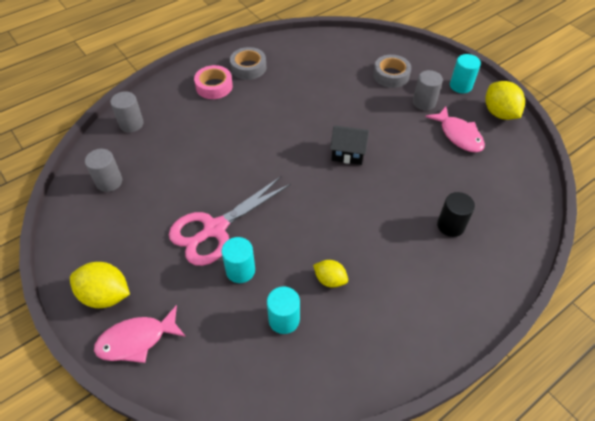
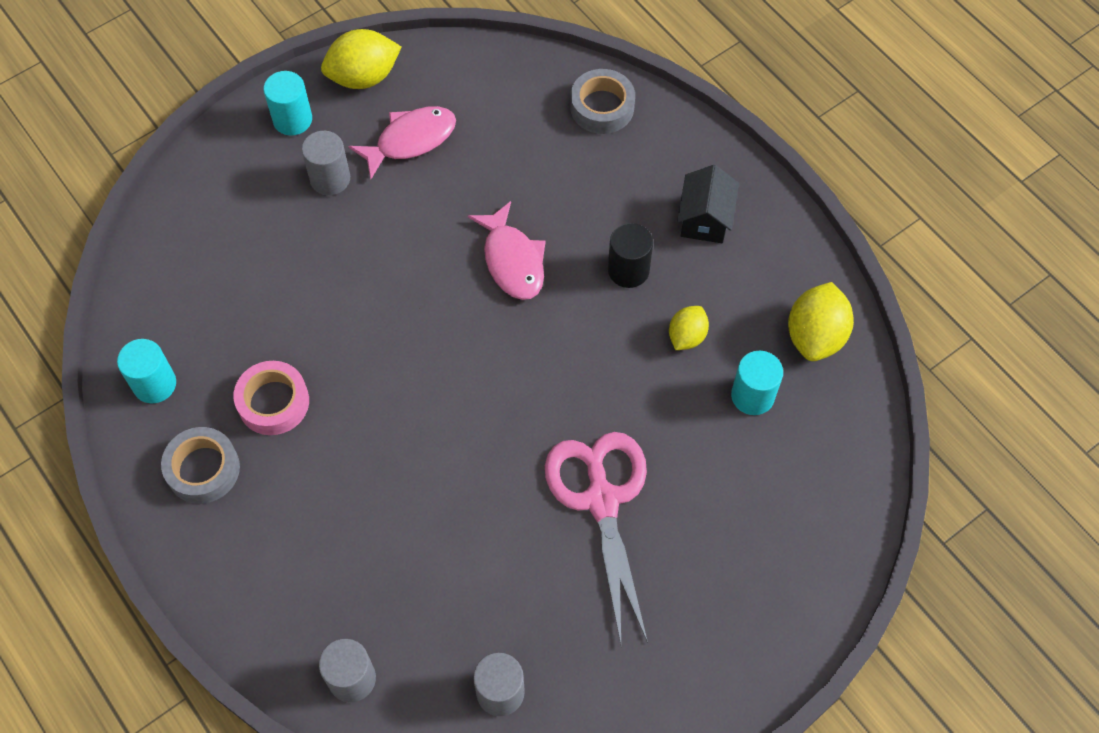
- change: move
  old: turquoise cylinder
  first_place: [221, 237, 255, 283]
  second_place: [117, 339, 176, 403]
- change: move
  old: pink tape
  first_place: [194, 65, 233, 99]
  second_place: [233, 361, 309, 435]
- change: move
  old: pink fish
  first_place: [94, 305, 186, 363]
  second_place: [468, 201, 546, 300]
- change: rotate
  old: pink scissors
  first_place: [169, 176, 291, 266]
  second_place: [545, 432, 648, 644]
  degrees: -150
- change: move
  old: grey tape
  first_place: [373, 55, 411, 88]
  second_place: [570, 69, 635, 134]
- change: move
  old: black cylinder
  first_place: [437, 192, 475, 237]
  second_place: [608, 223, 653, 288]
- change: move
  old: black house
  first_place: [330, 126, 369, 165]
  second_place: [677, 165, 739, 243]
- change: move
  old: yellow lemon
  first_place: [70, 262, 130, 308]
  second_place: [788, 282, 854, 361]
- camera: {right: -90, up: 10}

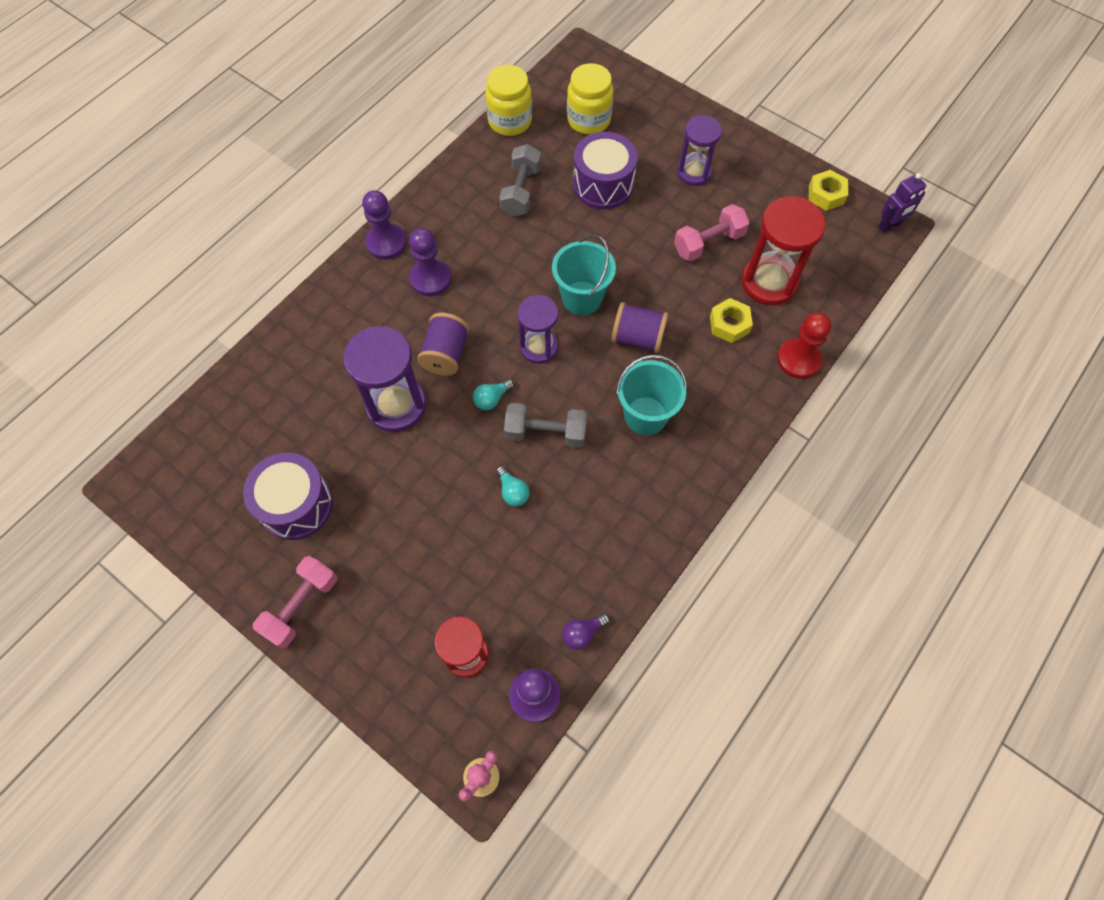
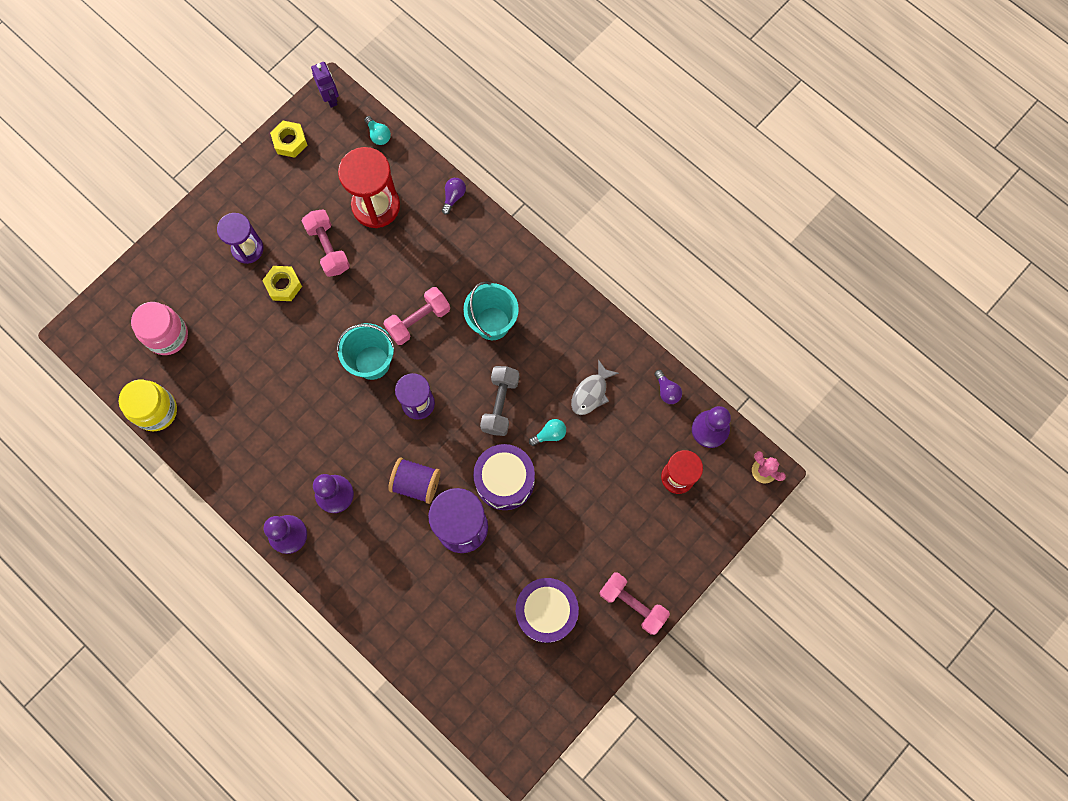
- change: recolor
  old: yellow jar
  new: pink jar
  first_place: [567, 63, 614, 135]
  second_place: [131, 302, 188, 355]
- change: move
  old: yellow nut
  first_place: [710, 298, 753, 343]
  second_place: [262, 266, 302, 301]
- change: move
  old: turquoise light bulb
  first_place: [473, 379, 514, 410]
  second_place: [364, 116, 391, 145]
- change: replace
  old: purple spool
  new: pink dumbbell
  first_place: [611, 302, 668, 353]
  second_place: [383, 287, 450, 345]
- change: replace
  old: red pawn
  new: purple light bulb
  first_place: [777, 312, 832, 379]
  second_place: [442, 178, 466, 215]
- change: move
  old: purple drum
  first_place: [573, 132, 638, 209]
  second_place: [473, 444, 535, 510]
- change: insert
  new: grey fish
  second_place: [571, 359, 619, 415]
- change: delete
  old: grey dumbbell
  first_place: [499, 144, 541, 217]
- camera: {right: -85, up: 10}

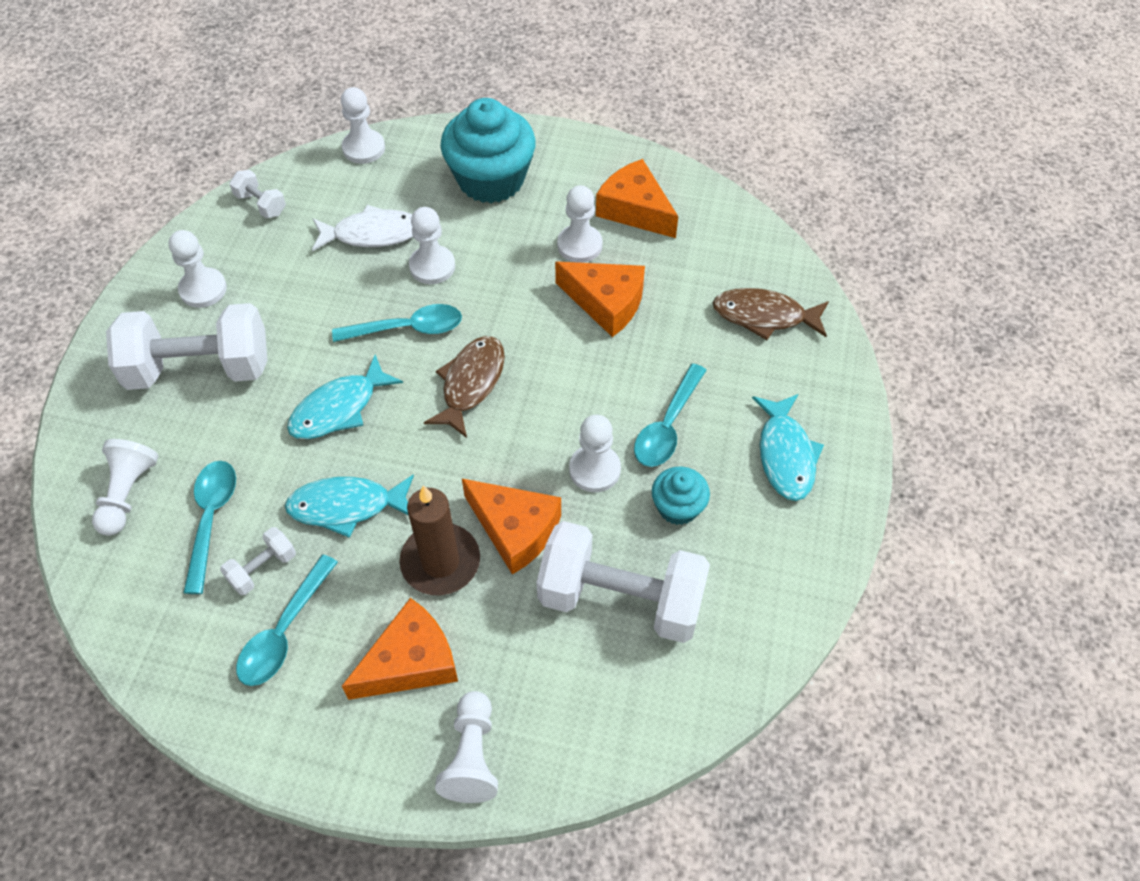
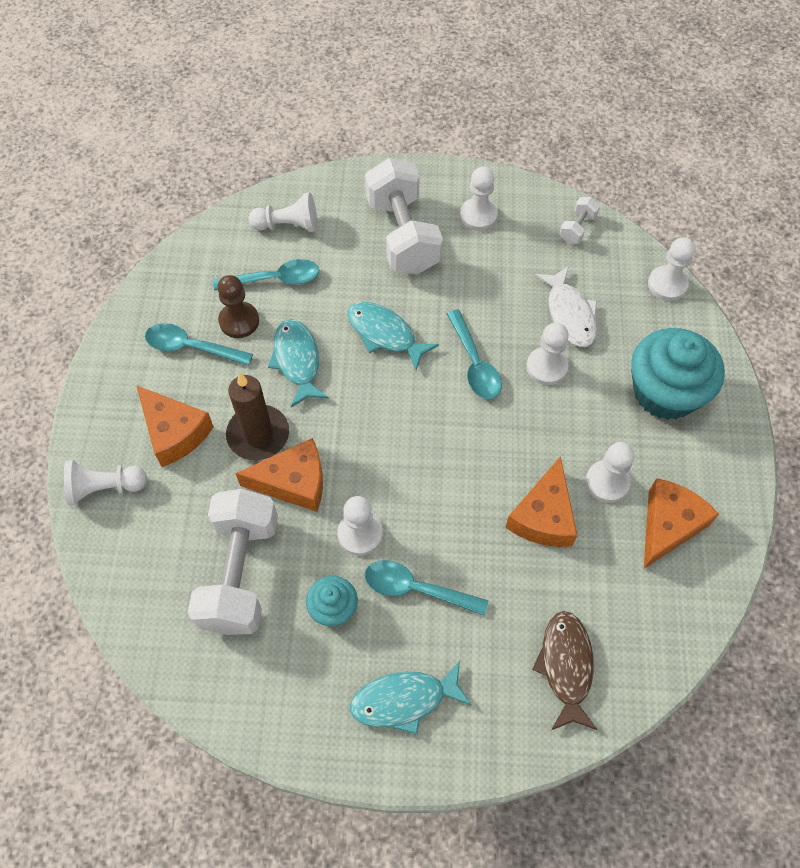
- change: replace
  old: white dumbbell
  new: brown pawn
  first_place: [220, 527, 296, 595]
  second_place: [217, 275, 259, 338]
- change: rotate
  old: orange cheese
  first_place: [462, 479, 561, 575]
  second_place: [235, 438, 323, 512]
  degrees: -120
- change: delete
  old: brown fish
  first_place: [424, 336, 505, 438]
- camera: {right: 80, up: 5}

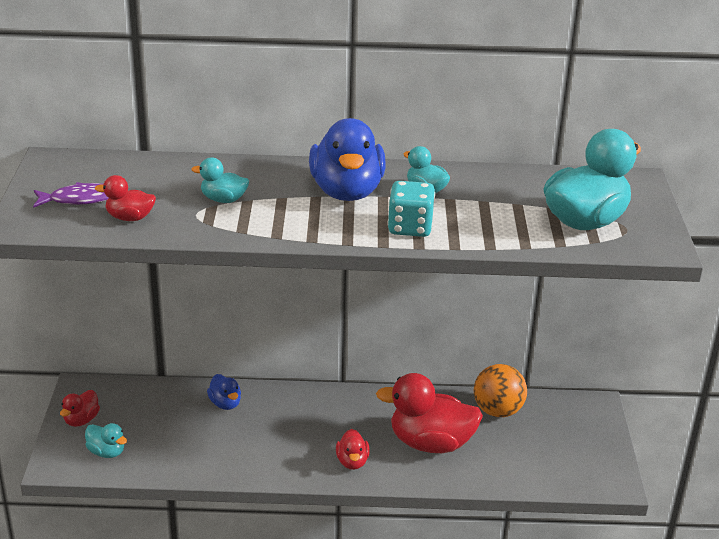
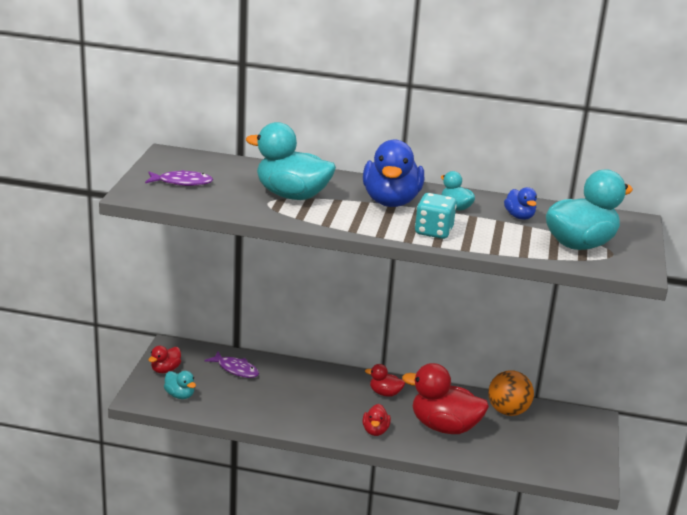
- change: insert
  new: purple fish
  second_place: [205, 352, 259, 378]
- change: resize
  old: turquoise duck
  first_place: [192, 158, 249, 203]
  second_place: [246, 122, 336, 200]
  factor: 2.06
- change: move
  old: red duck
  first_place: [95, 175, 156, 221]
  second_place: [365, 364, 405, 397]
- change: move
  old: blue duck
  first_place: [207, 374, 241, 410]
  second_place: [504, 187, 537, 220]
- camera: {right: 10, up: -5}

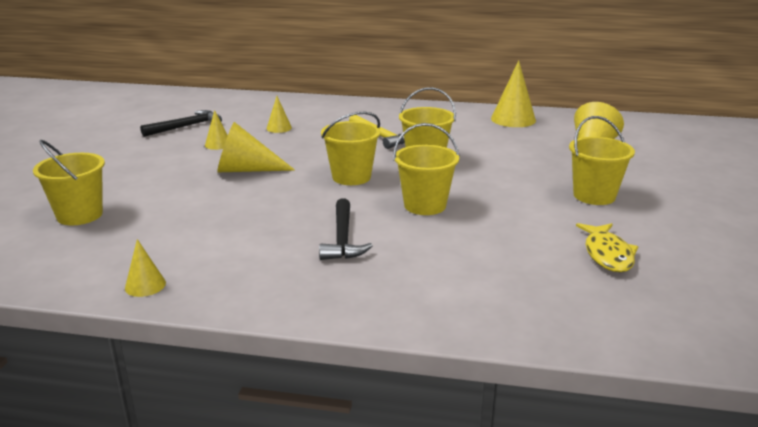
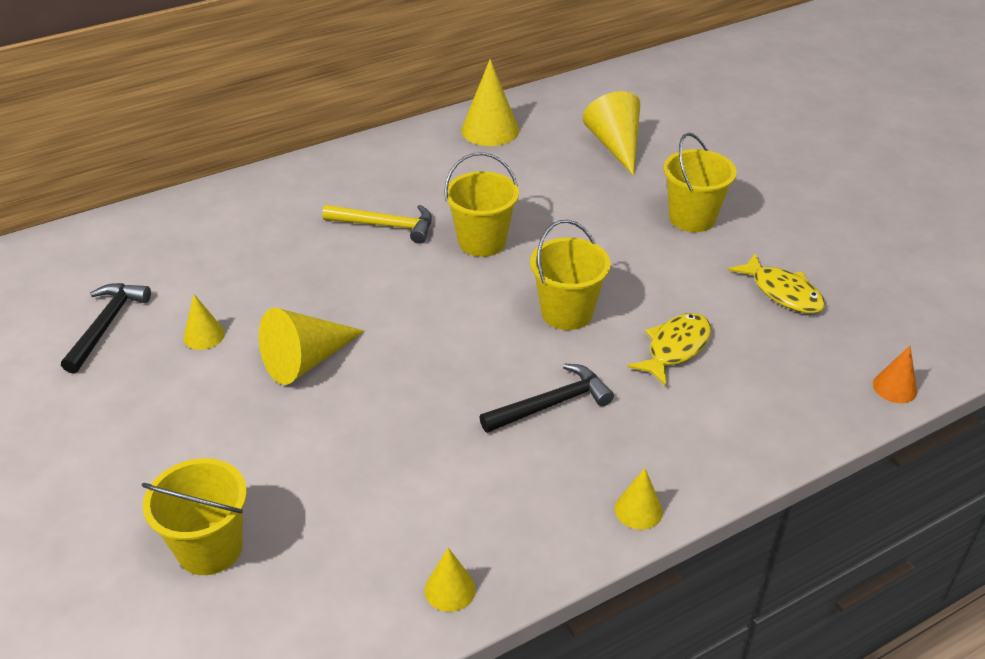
- change: rotate
  old: black hammer
  first_place: [319, 198, 373, 260]
  second_place: [480, 364, 614, 433]
  degrees: -75
- change: move
  old: yellow cone
  first_place: [266, 96, 292, 133]
  second_place: [615, 468, 663, 530]
- change: insert
  new: yellow fish
  second_place: [628, 313, 711, 386]
- change: insert
  new: orange cone
  second_place: [873, 346, 917, 403]
- change: delete
  old: yellow bucket
  first_place: [321, 112, 381, 185]
- camera: {right: -40, up: 15}

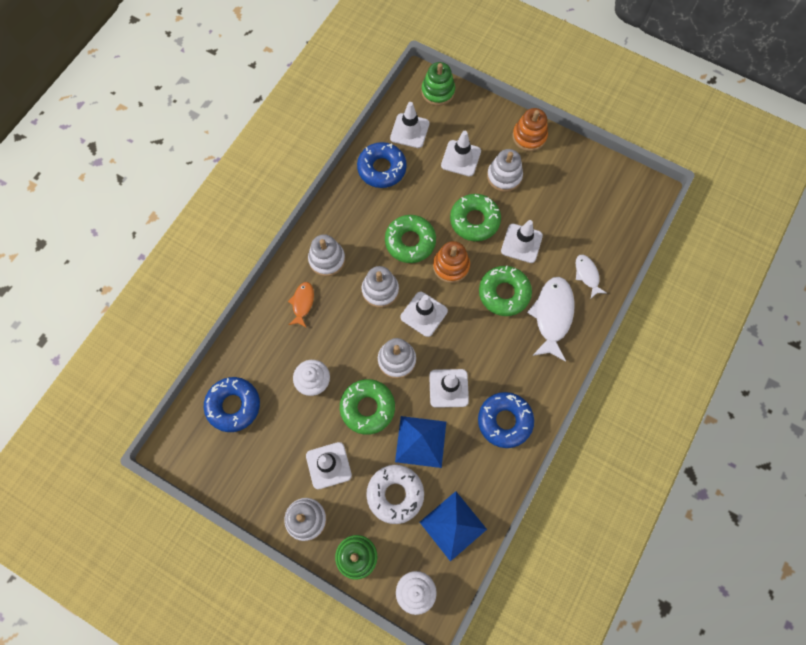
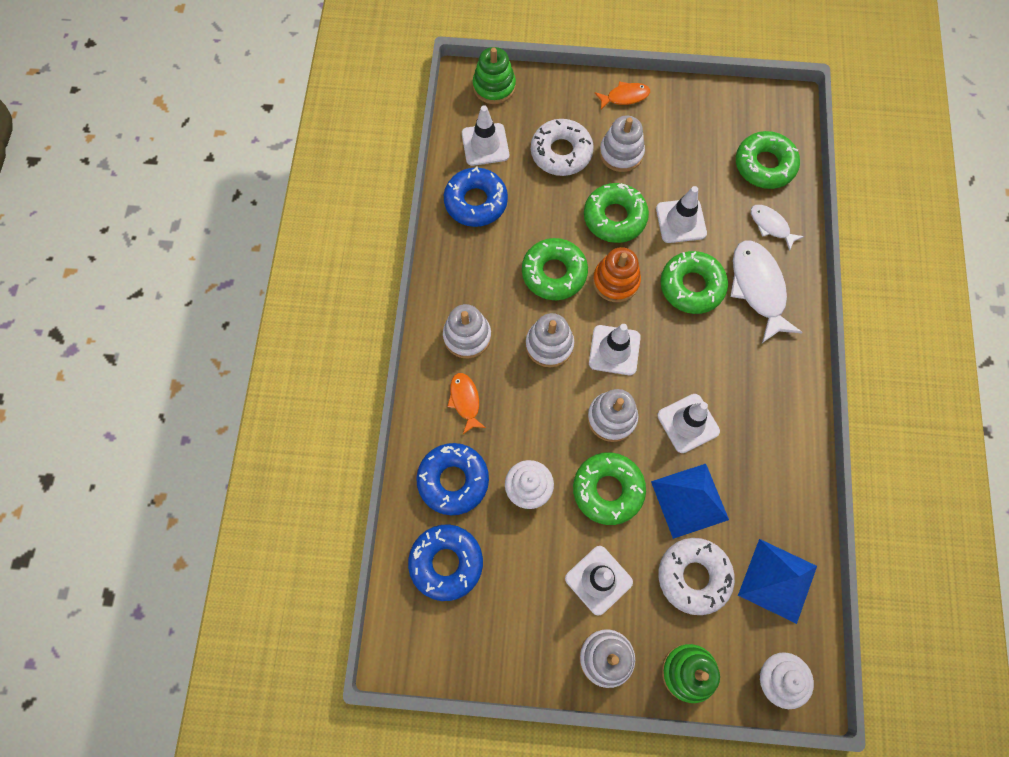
- change: move
  old: blue donut
  first_place: [478, 392, 534, 448]
  second_place: [416, 443, 489, 515]
- change: replace
  old: white traffic cone
  new: white donut
  first_place: [441, 131, 481, 176]
  second_place: [531, 119, 594, 176]
- change: replace
  old: orange stacking toy
  new: orange fish
  first_place: [513, 108, 548, 151]
  second_place: [595, 81, 650, 109]
- change: insert
  new: green donut
  second_place: [736, 131, 800, 189]
- camera: {right: -25, up: 0}

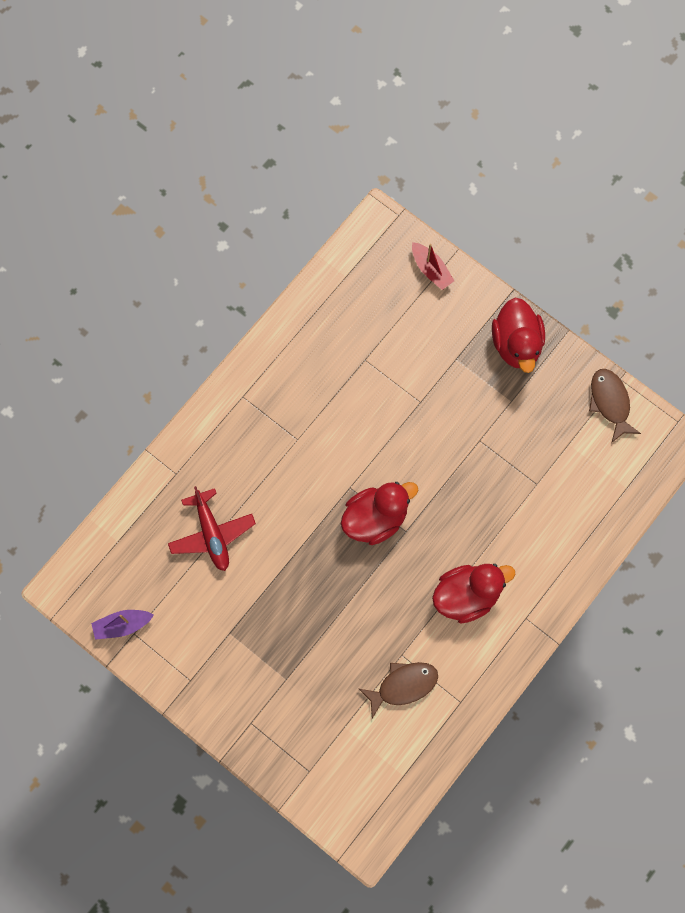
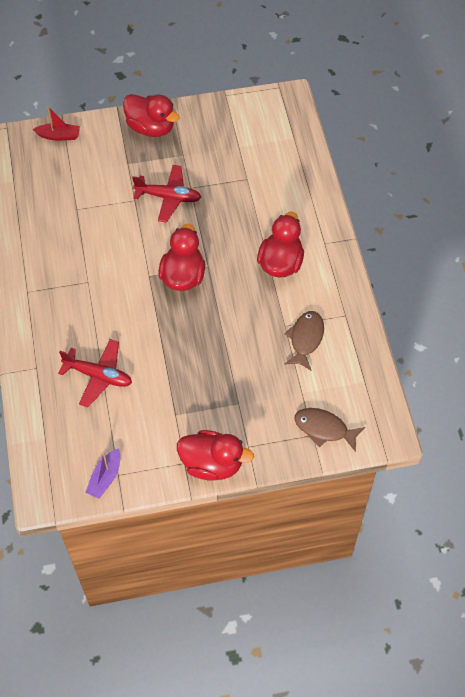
- change: insert
  new: red plane
  second_place: [132, 165, 201, 223]
- change: insert
  new: red duck
  second_place: [177, 430, 254, 481]
- change: move
  old: brown fish
  first_place: [589, 369, 641, 442]
  second_place: [294, 408, 365, 452]
- camera: {right: -50, up: -15}

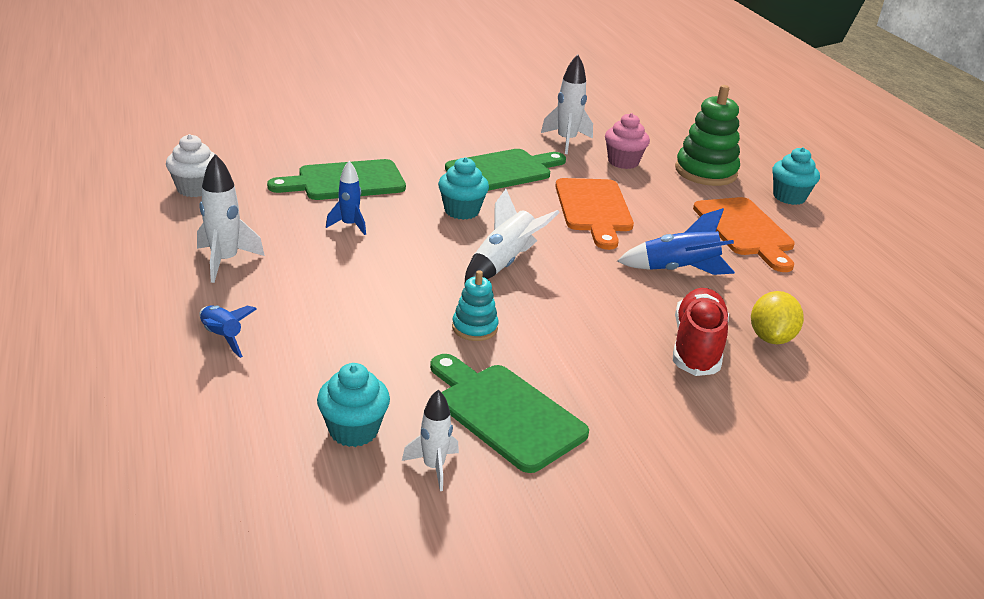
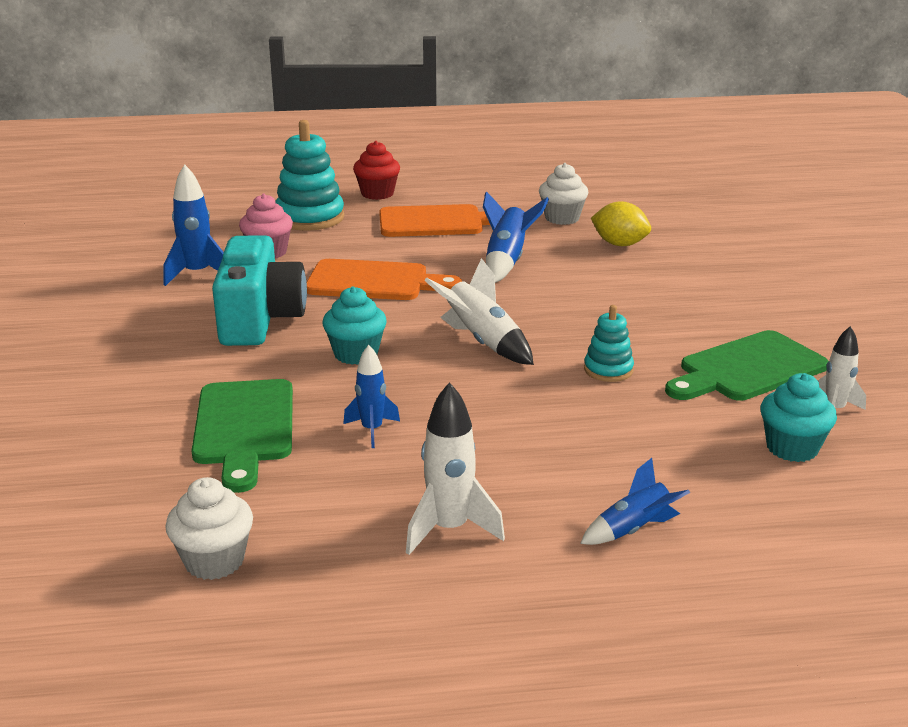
- change: recolor
  old: white rocket
  new: blue rocket
  first_place: [541, 55, 593, 154]
  second_place: [163, 164, 224, 286]
- change: replace
  old: green cutting board
  new: turquoise camera
  first_place: [445, 149, 566, 191]
  second_place: [212, 235, 307, 346]
- change: recolor
  old: green stacking toy
  new: turquoise stacking toy
  first_place: [675, 85, 740, 186]
  second_place: [275, 120, 344, 231]
- change: recolor
  old: turquoise cupcake
  new: red cupcake
  first_place: [772, 147, 820, 205]
  second_place: [353, 141, 400, 200]
- change: insert
  new: white cupcake
  second_place: [539, 163, 588, 225]
- change: delete
  old: red shoe
  first_place: [673, 288, 729, 376]
- camera: {right: -75, up: -5}

